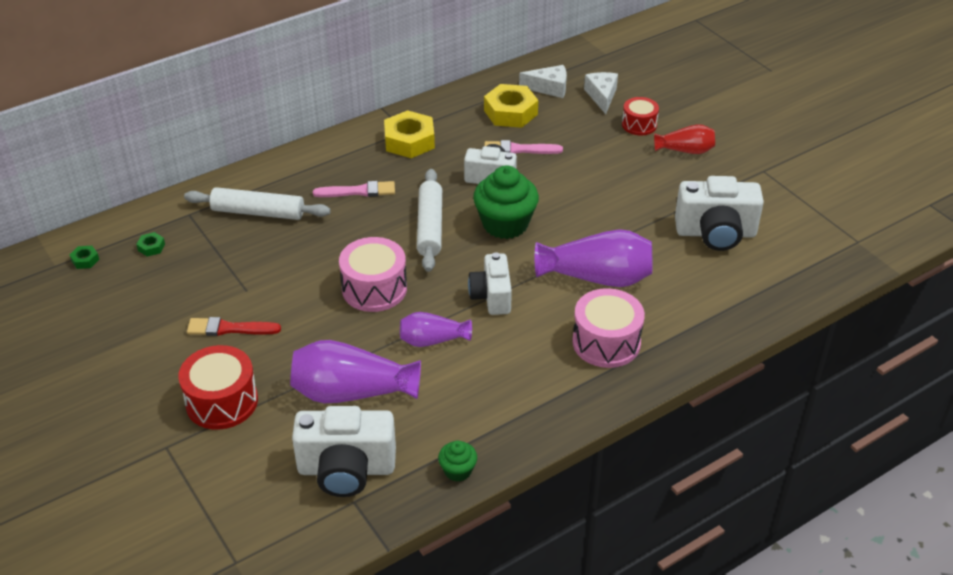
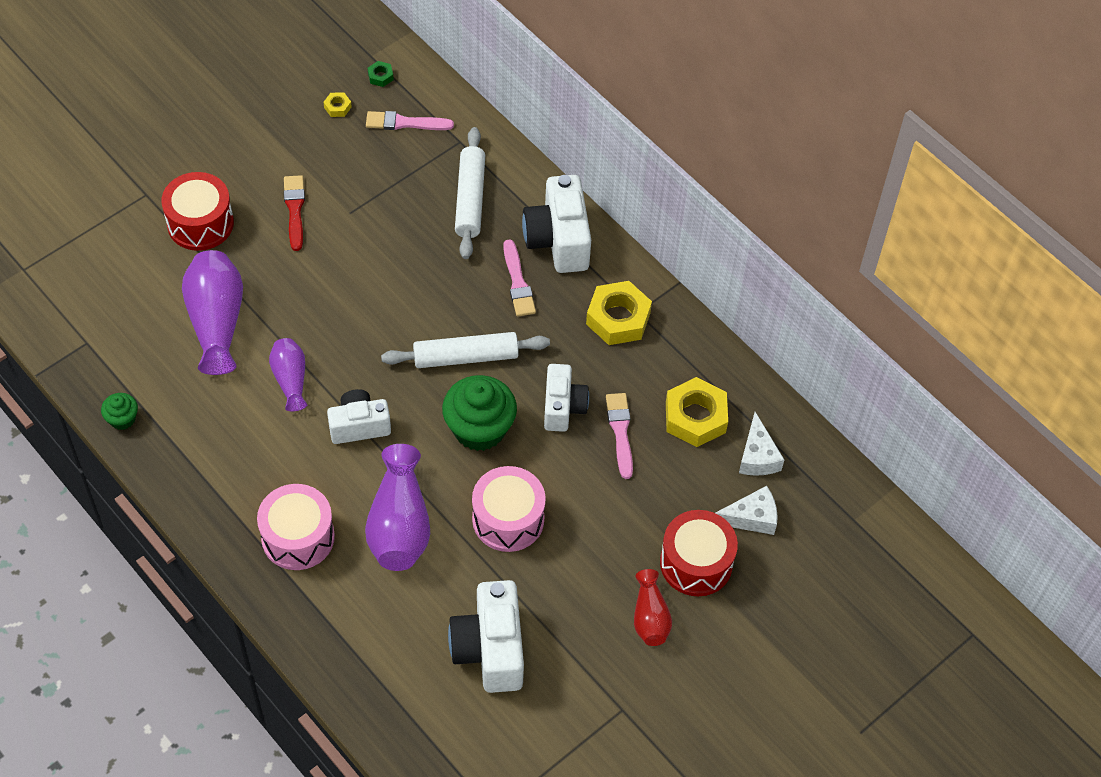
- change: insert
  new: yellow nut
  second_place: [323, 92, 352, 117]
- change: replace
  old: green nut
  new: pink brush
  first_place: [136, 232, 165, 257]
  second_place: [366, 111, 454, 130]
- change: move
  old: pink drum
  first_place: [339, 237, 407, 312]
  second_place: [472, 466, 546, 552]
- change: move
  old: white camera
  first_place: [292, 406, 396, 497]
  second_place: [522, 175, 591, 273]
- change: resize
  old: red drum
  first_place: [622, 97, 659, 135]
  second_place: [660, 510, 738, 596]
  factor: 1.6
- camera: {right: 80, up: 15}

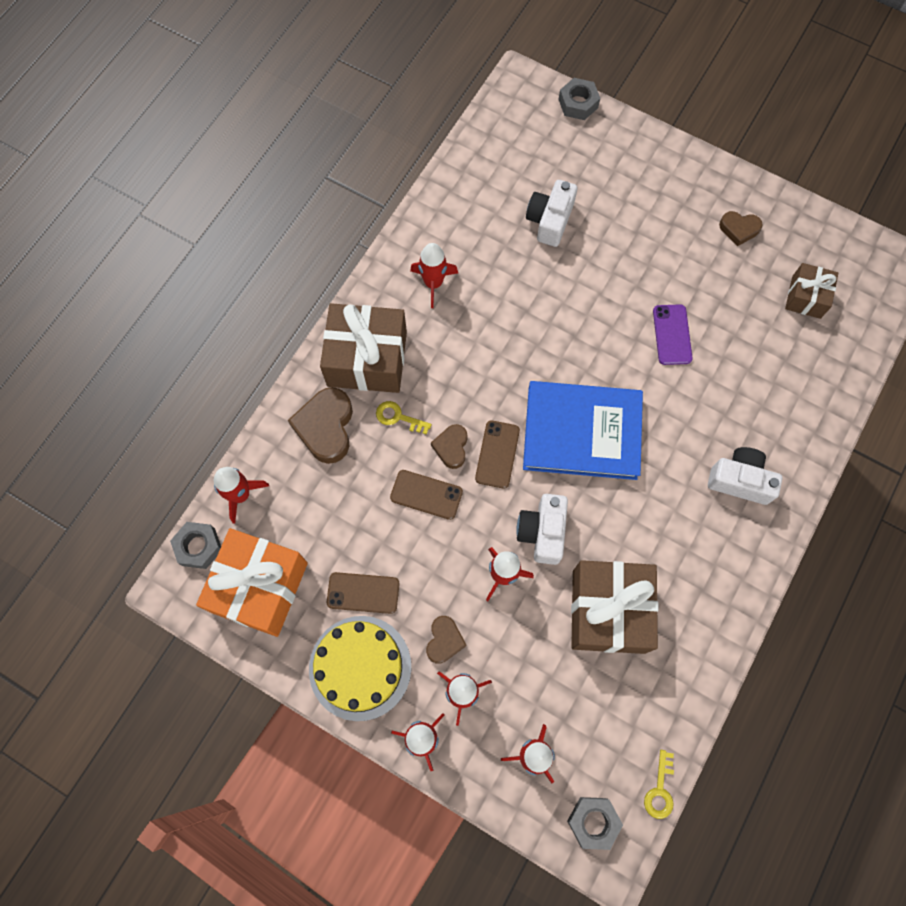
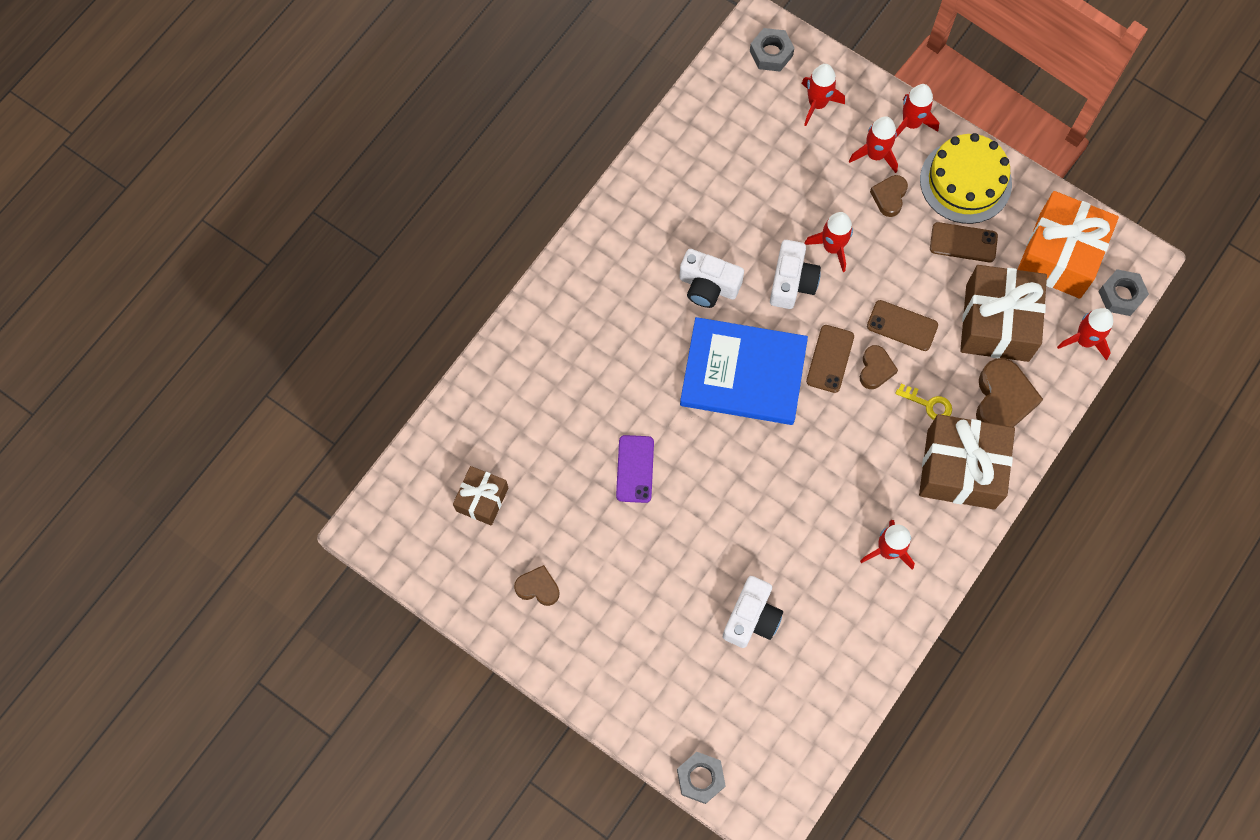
- change: move
  old: white camera
  first_place: [708, 447, 782, 505]
  second_place: [679, 249, 744, 308]
- change: move
  old: brown gift
  first_place: [571, 560, 658, 654]
  second_place: [960, 265, 1047, 362]
- change: delete
  old: yellow key
  first_place: [644, 750, 674, 819]
- camera: {right: -175, up: 0}

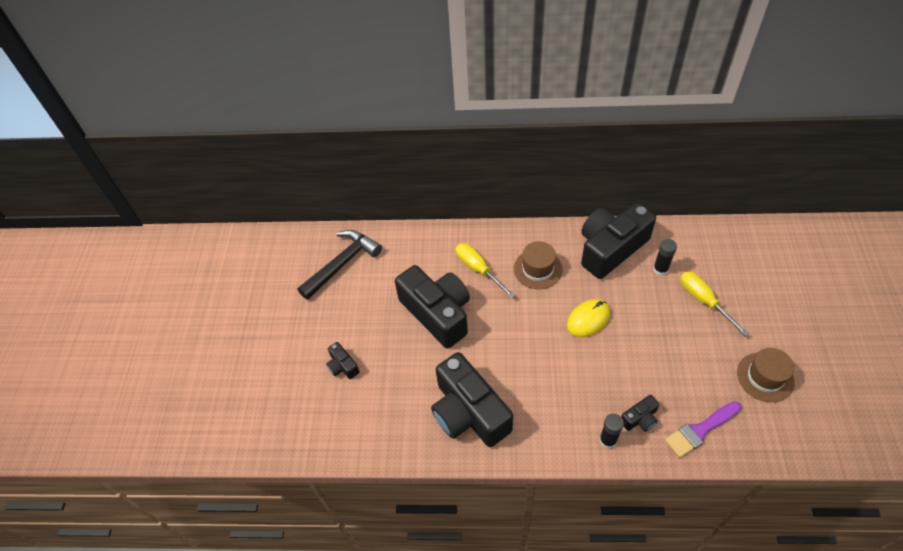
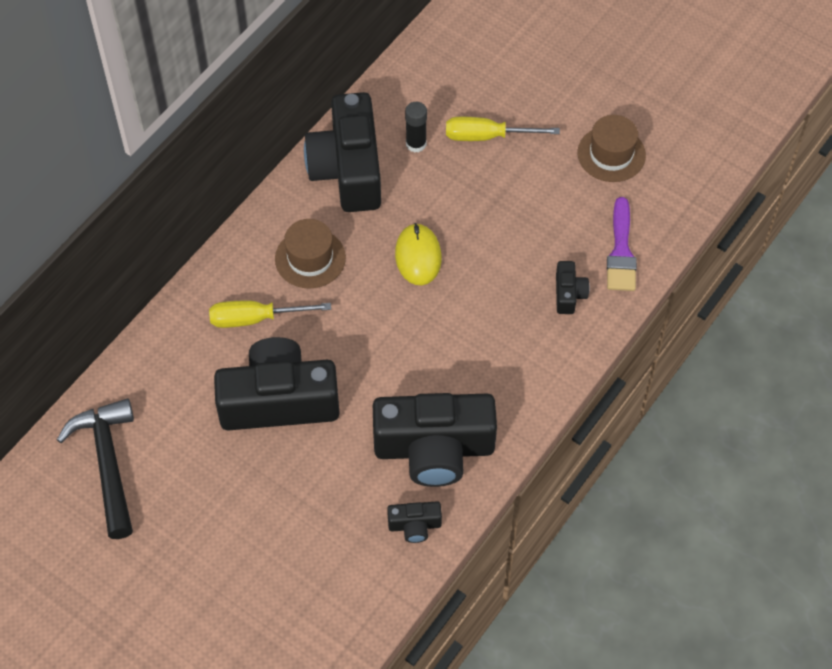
- change: move
  old: black camera
  first_place: [326, 342, 360, 379]
  second_place: [387, 501, 442, 543]
- change: delete
  old: black glue stick
  first_place: [600, 414, 624, 449]
- camera: {right: -60, up: 5}

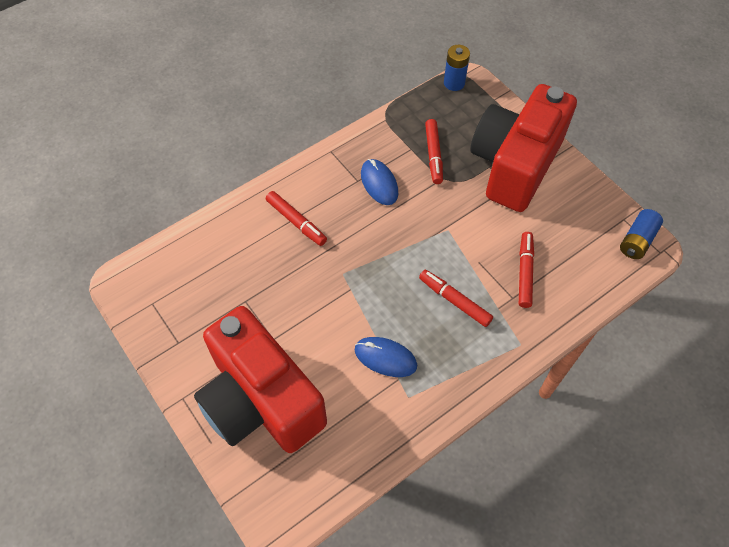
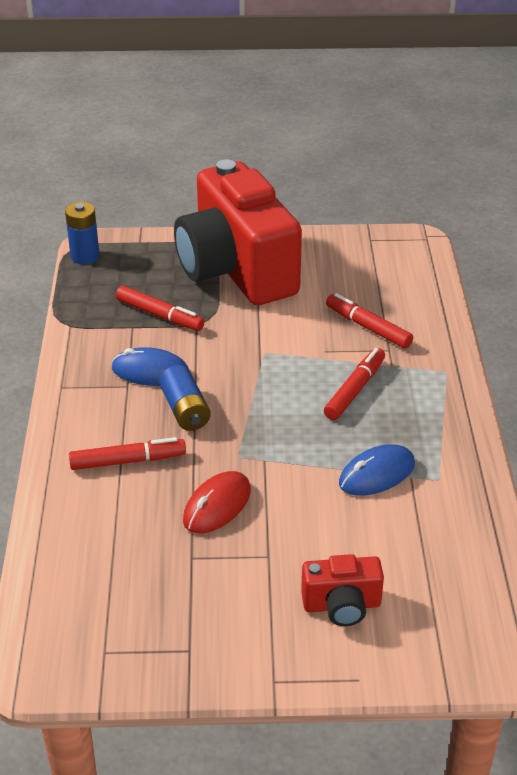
- change: move
  old: blue battery
  first_place: [620, 209, 663, 259]
  second_place: [159, 365, 211, 431]
- change: insert
  new: red mouse
  second_place: [183, 471, 251, 533]
- change: resize
  old: red camera
  first_place: [194, 306, 327, 453]
  second_place: [301, 554, 384, 626]
  factor: 0.42
- change: rotate
  old: red marker
  first_place: [419, 270, 493, 327]
  second_place: [324, 348, 385, 420]
  degrees: 135
- camera: {right: -55, up: -20}

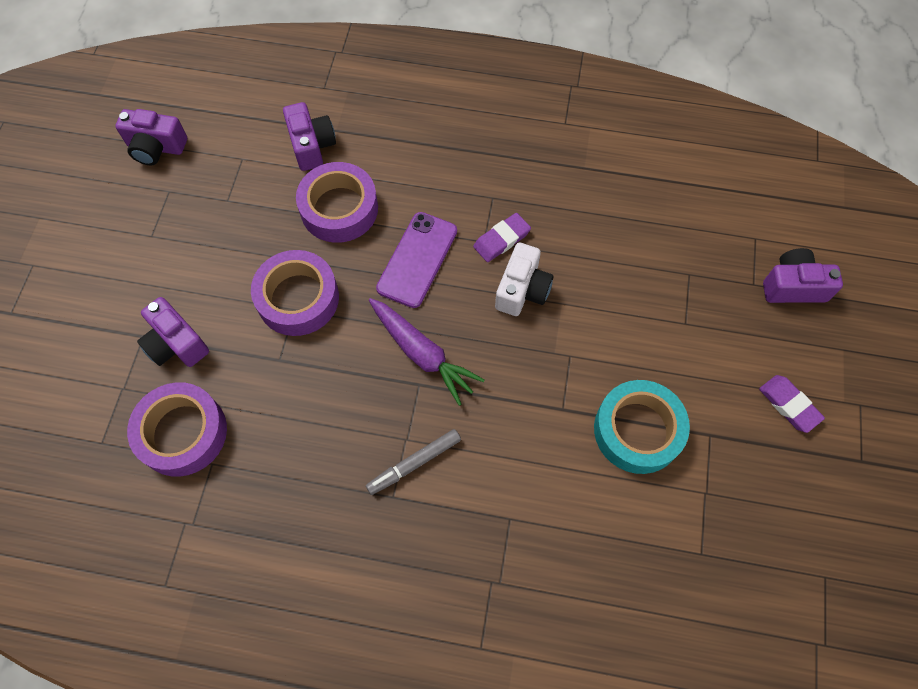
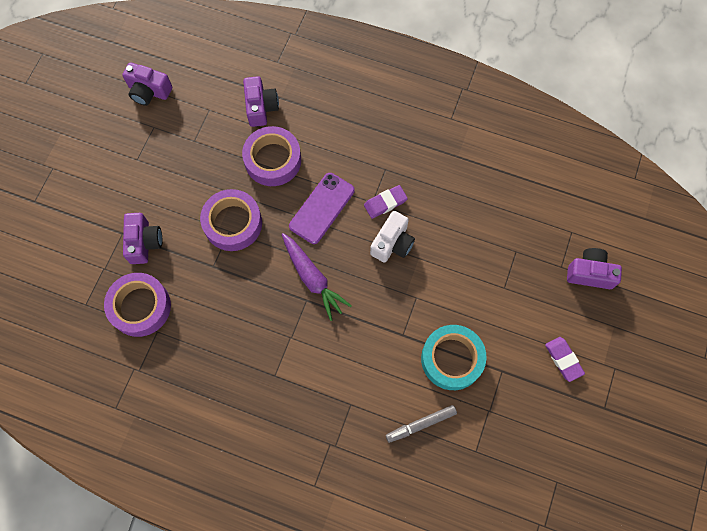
- change: rotate
  old: purple camera
  first_place: [137, 297, 209, 367]
  second_place: [123, 213, 163, 264]
  degrees: -150
- change: move
  old: grey marker
  first_place: [366, 429, 461, 495]
  second_place: [386, 405, 457, 443]
- camera: {right: 10, up: 5}

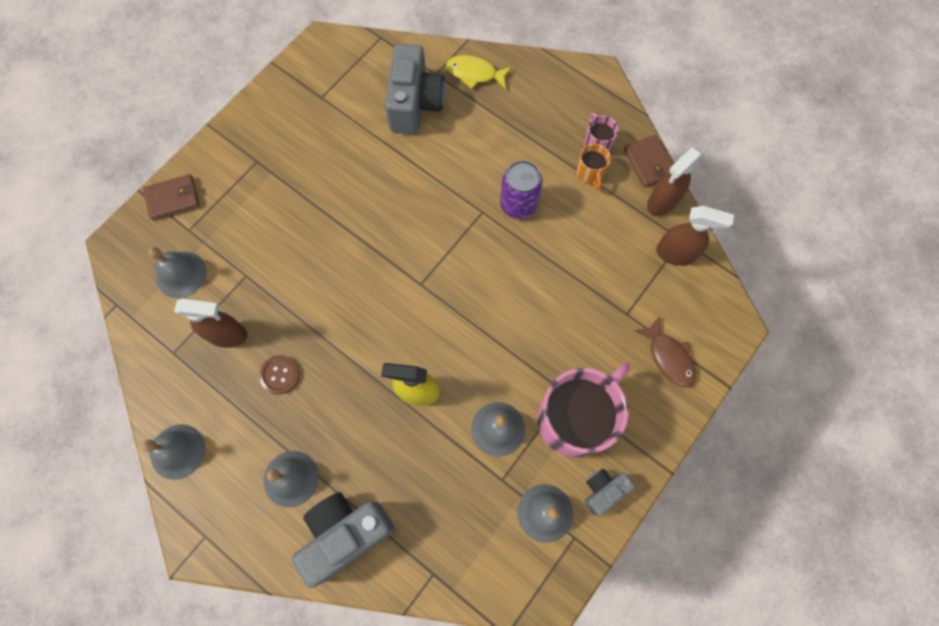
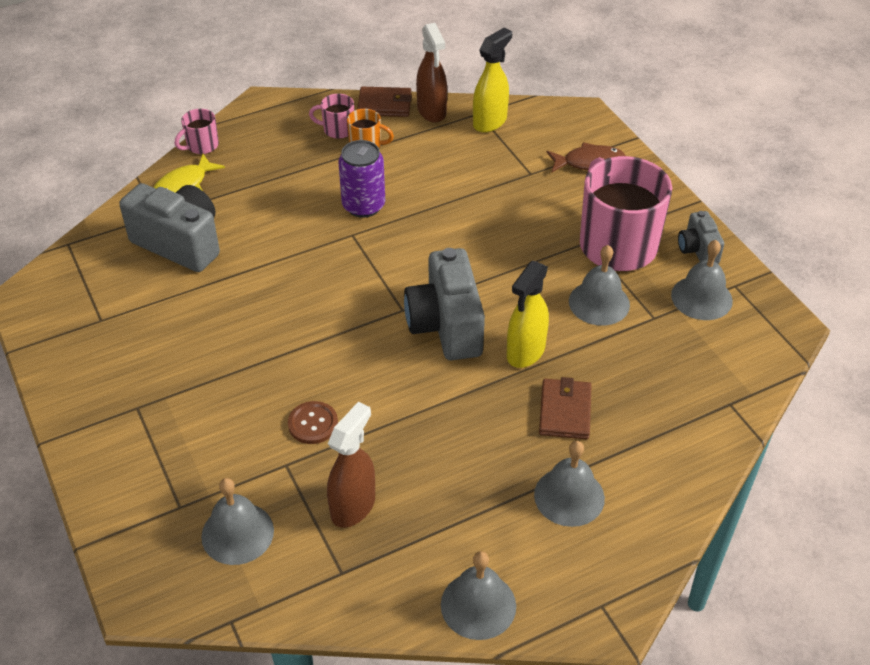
- change: insert
  new: pink mug
  second_place: [175, 109, 219, 154]
- change: move
  old: brown button
  first_place: [259, 355, 300, 394]
  second_place: [288, 401, 338, 444]
- change: move
  old: grey camera
  first_place: [292, 492, 395, 588]
  second_place: [404, 248, 485, 360]
- change: recolor
  old: brown spray bottle
  new: yellow spray bottle
  first_place: [656, 206, 734, 266]
  second_place: [473, 28, 512, 133]
- change: move
  old: brown wallet
  first_place: [143, 174, 200, 221]
  second_place: [539, 377, 591, 439]
- camera: {right: -65, up: -25}

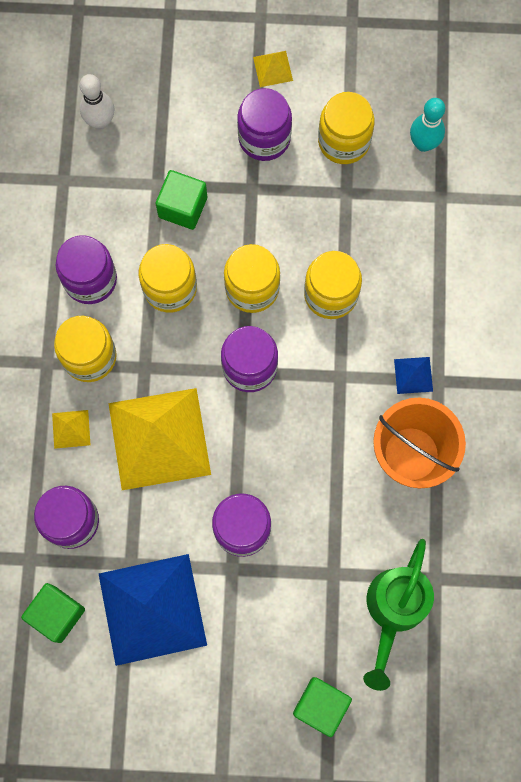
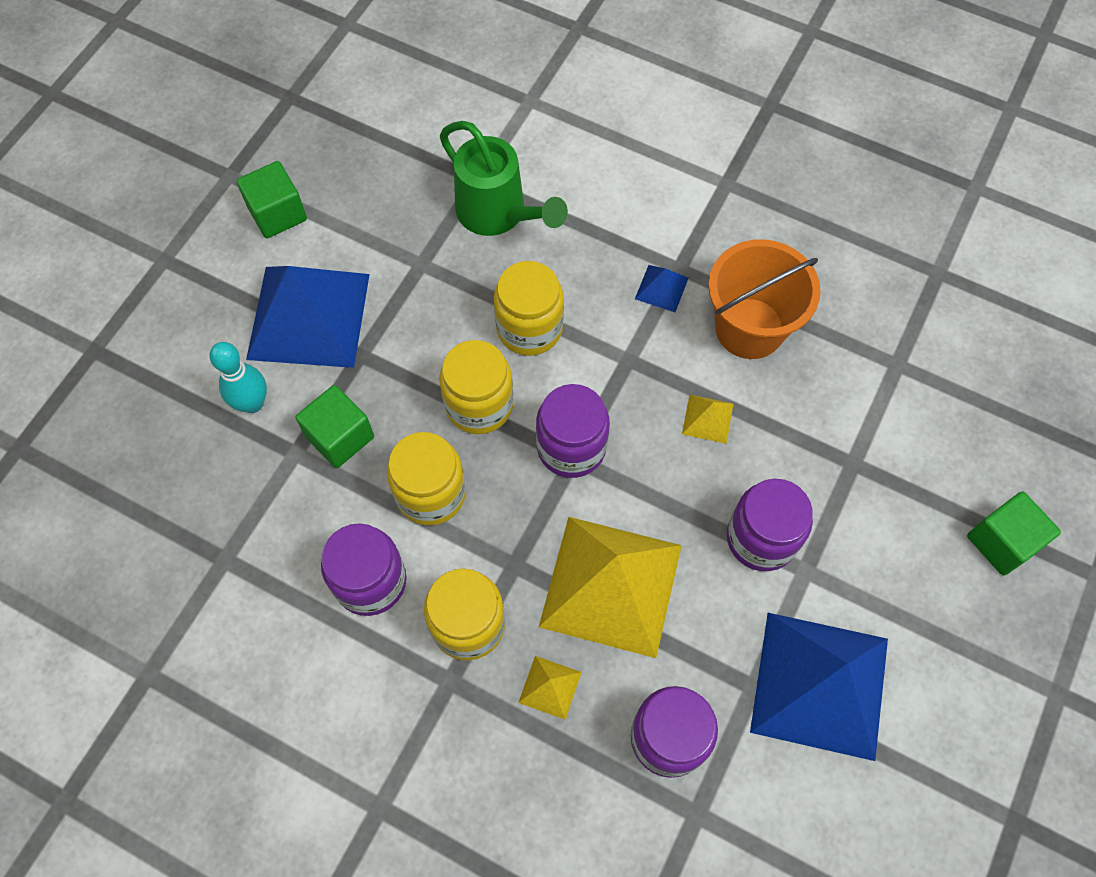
- change: move
  old: turquoise bowling pin
  first_place: [410, 98, 445, 152]
  second_place: [210, 342, 267, 413]
- change: move
  old: green cube
  first_place: [21, 583, 85, 643]
  second_place: [236, 161, 307, 238]
- change: replace
  old: purple jar
  new: blue pyramid
  first_place: [237, 88, 292, 161]
  second_place: [246, 266, 370, 368]
- change: move
  old: green watering can
  first_place: [363, 539, 434, 691]
  second_place: [440, 121, 568, 236]
- change: move
  old: yellow pyramid
  first_place: [253, 51, 293, 87]
  second_place: [682, 395, 734, 444]
- change: delete
  old: white bowling pin
  first_place: [80, 74, 114, 129]
- change: delete
  old: yellow jar
  first_place: [318, 92, 375, 164]
- camera: {right: -65, up: -10}

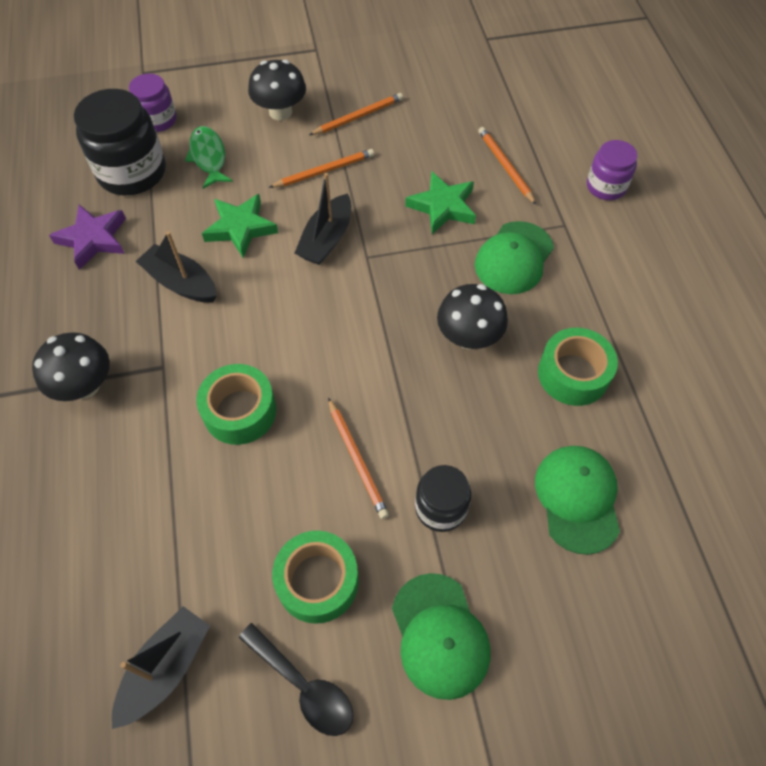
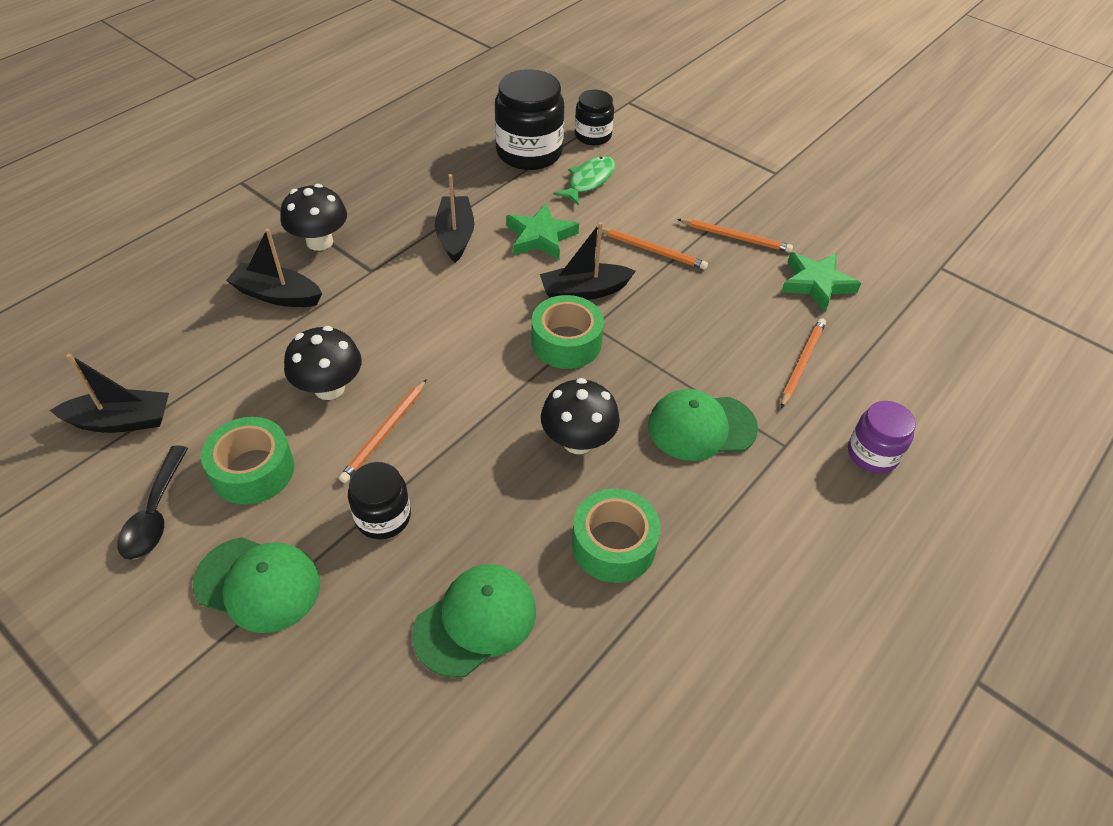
- change: rotate
  old: green cap
  first_place: [392, 573, 490, 700]
  second_place: [193, 537, 321, 633]
  degrees: -105
- change: insert
  new: black boat
  second_place: [226, 228, 322, 307]
- change: move
  old: black mushroom
  first_place: [248, 60, 306, 120]
  second_place: [284, 326, 362, 400]
- change: move
  old: green tape
  first_place: [196, 364, 276, 445]
  second_place: [531, 295, 604, 369]
- change: recolor
  old: purple jar
  new: black jar
  first_place: [129, 74, 177, 132]
  second_place: [575, 90, 614, 145]
- change: move
  old: green star
  first_place: [405, 171, 476, 234]
  second_place: [781, 252, 861, 312]
- change: delete
  old: purple star
  first_place: [49, 205, 126, 270]
- camera: {right: 50, up: -10}

